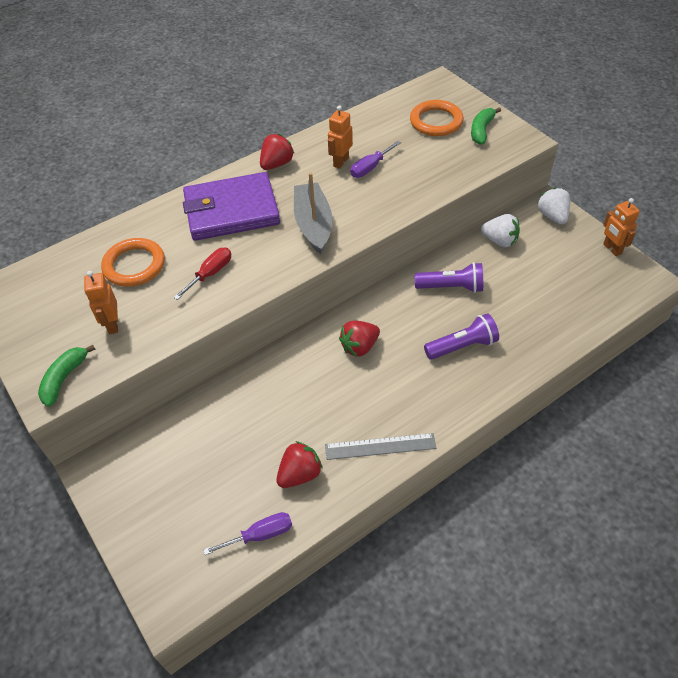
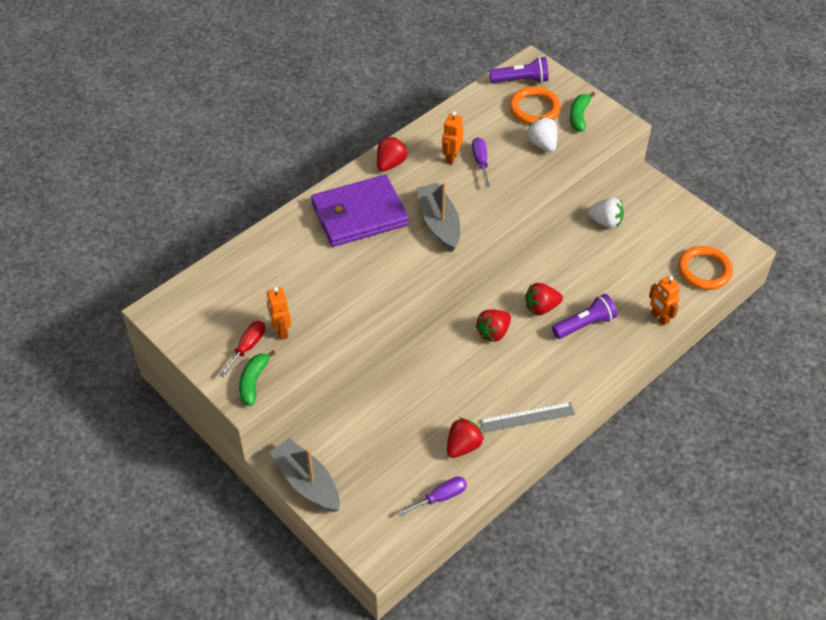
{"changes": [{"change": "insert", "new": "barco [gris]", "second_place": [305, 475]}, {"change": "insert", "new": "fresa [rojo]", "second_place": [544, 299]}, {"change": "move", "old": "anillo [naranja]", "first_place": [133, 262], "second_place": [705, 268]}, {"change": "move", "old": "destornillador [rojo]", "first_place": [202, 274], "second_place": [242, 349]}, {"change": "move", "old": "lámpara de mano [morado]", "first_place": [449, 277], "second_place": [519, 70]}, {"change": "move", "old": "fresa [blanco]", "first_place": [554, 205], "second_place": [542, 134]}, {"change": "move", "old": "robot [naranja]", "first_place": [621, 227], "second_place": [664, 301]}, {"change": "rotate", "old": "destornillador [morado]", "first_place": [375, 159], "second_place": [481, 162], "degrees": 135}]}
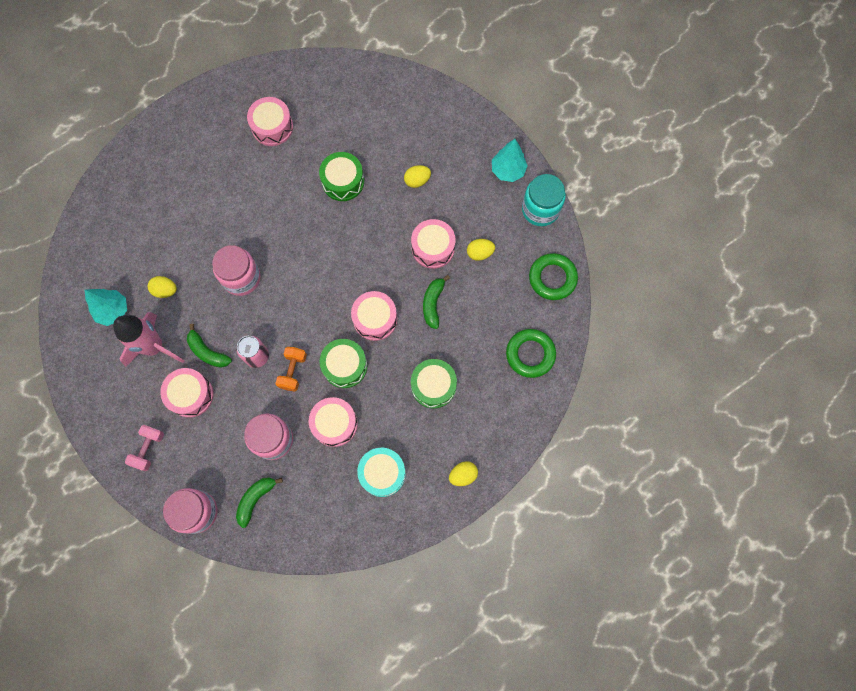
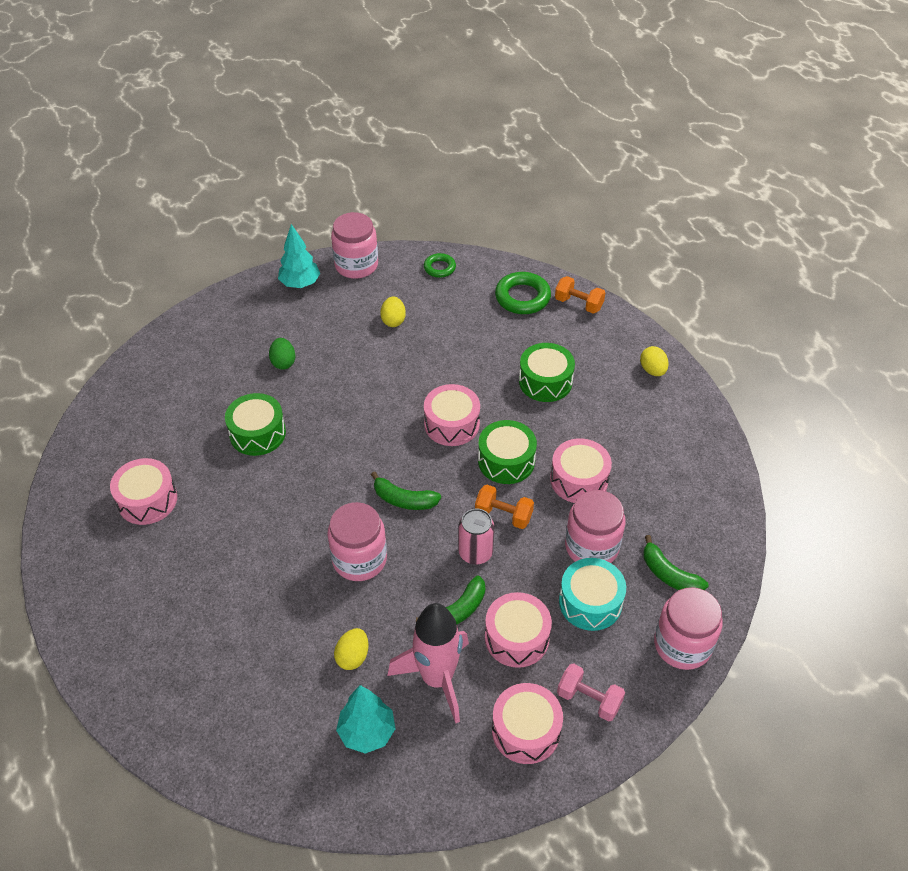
{"changes": [{"change": "insert", "new": "mancuerna [naranja]", "second_place": [580, 295]}, {"change": "move", "old": "tambor [turquesa]", "first_place": [381, 472], "second_place": [592, 594]}, {"change": "move", "old": "tambor [rosa]", "first_place": [433, 244], "second_place": [527, 723]}, {"change": "move", "old": "plátano [verde]", "first_place": [436, 302], "second_place": [406, 490]}, {"change": "recolor", "old": "huevo [amarillo]", "new": "huevo [verde]", "first_place": [417, 176], "second_place": [282, 354]}, {"change": "recolor", "old": "tarro [turquesa]", "new": "tarro [rosa]", "first_place": [544, 200], "second_place": [354, 245]}, {"change": "resize", "old": "anillo [verde]", "first_place": [553, 276], "second_place": [440, 265], "factor": 0.59}]}
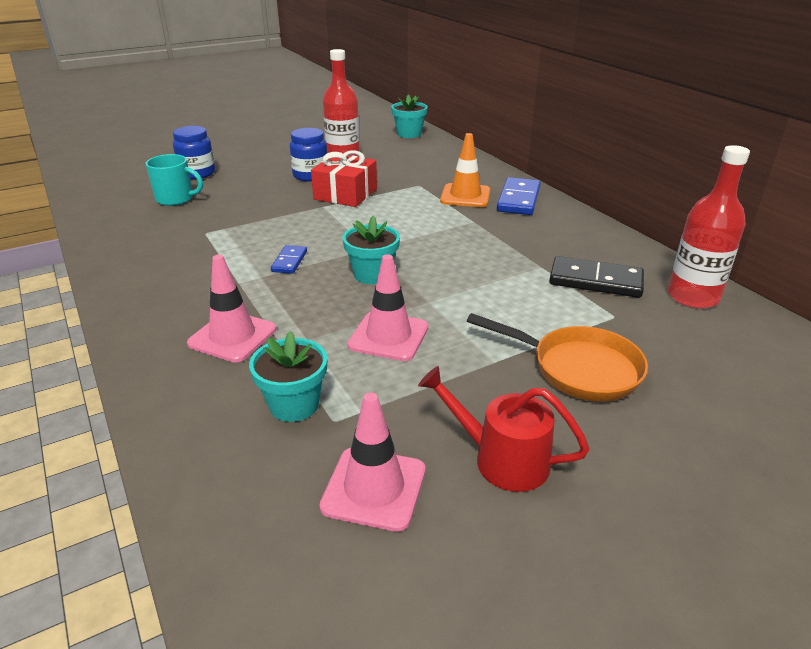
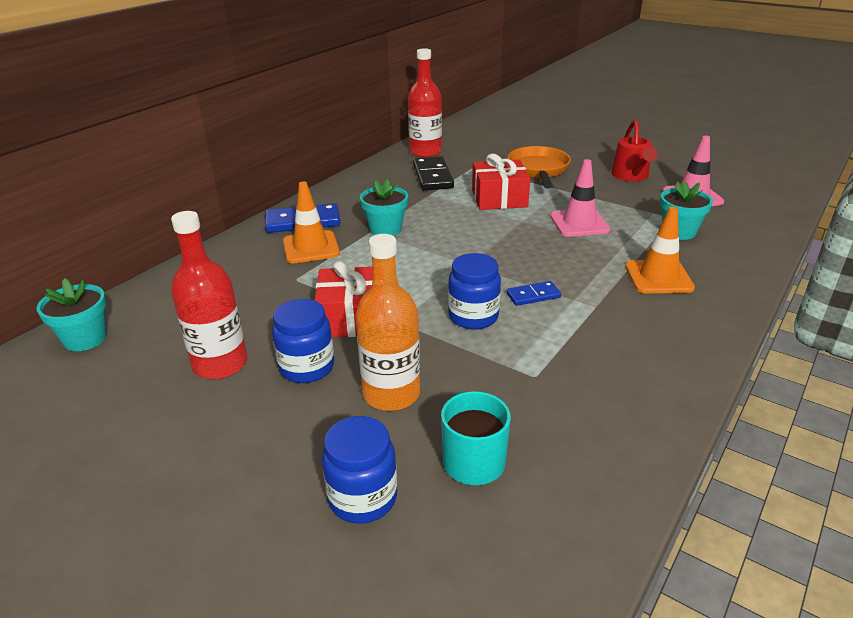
{"changes": [{"change": "insert", "new": "botella [naranja]", "second_place": [387, 322]}, {"change": "insert", "new": "tarro [azul]", "second_place": [474, 291]}, {"change": "insert", "new": "regalo [rojo]", "second_place": [501, 182]}, {"change": "move", "old": "maceta [turquesa]", "first_place": [371, 250], "second_place": [384, 207]}, {"change": "recolor", "old": "cono de tráfico [rosa]", "new": "cono de tráfico [naranja]", "first_place": [231, 309], "second_place": [660, 250]}]}
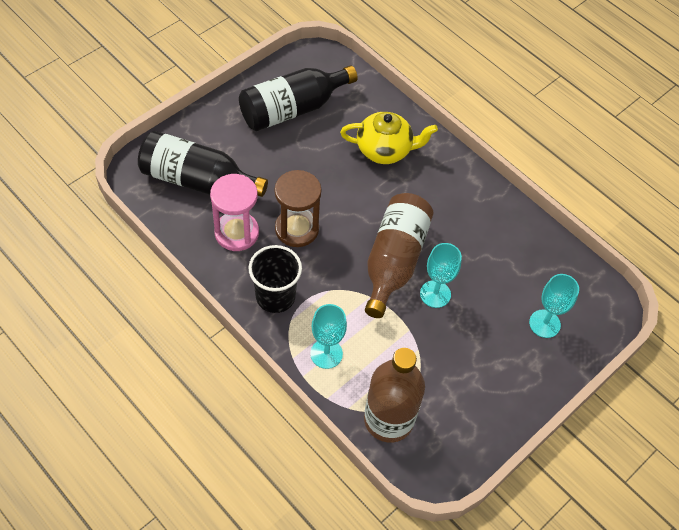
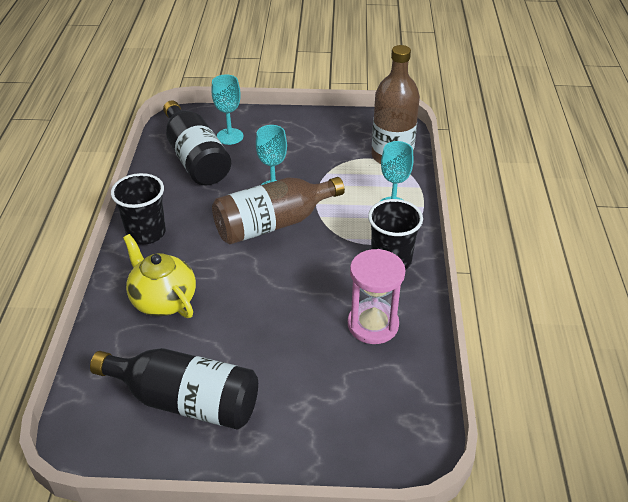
{"changes": [{"change": "delete", "old": "reloj de arena [marrón]", "first_place": [298, 208]}, {"change": "insert", "new": "vaso [negro]", "second_place": [138, 209]}, {"change": "move", "old": "botella [negro]", "first_place": [203, 164], "second_place": [197, 143]}]}
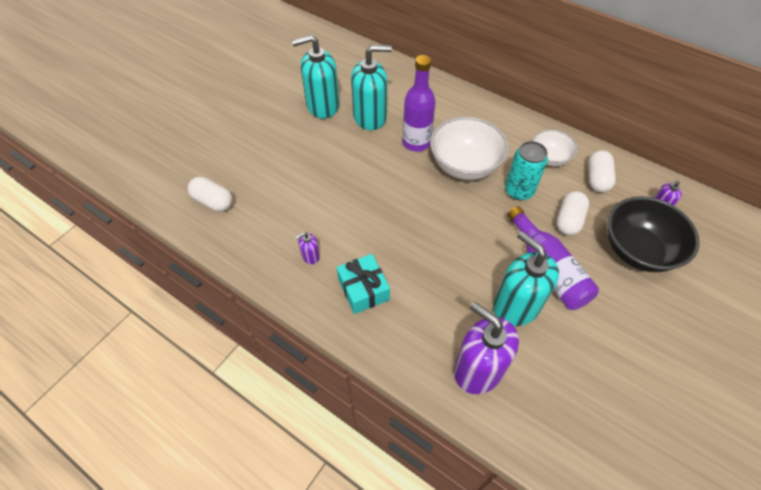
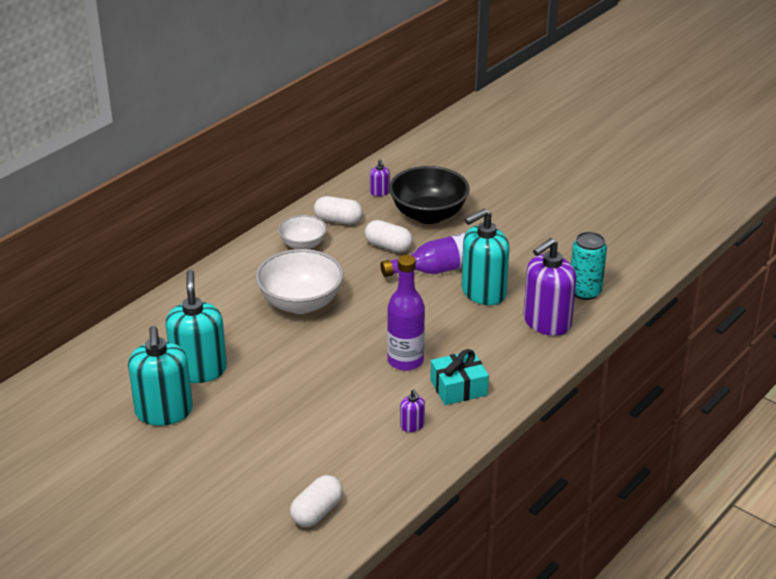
{"changes": [{"change": "move", "old": "botella [morado]", "first_place": [419, 103], "second_place": [406, 313]}, {"change": "move", "old": "lata [turquesa]", "first_place": [526, 170], "second_place": [589, 266]}]}
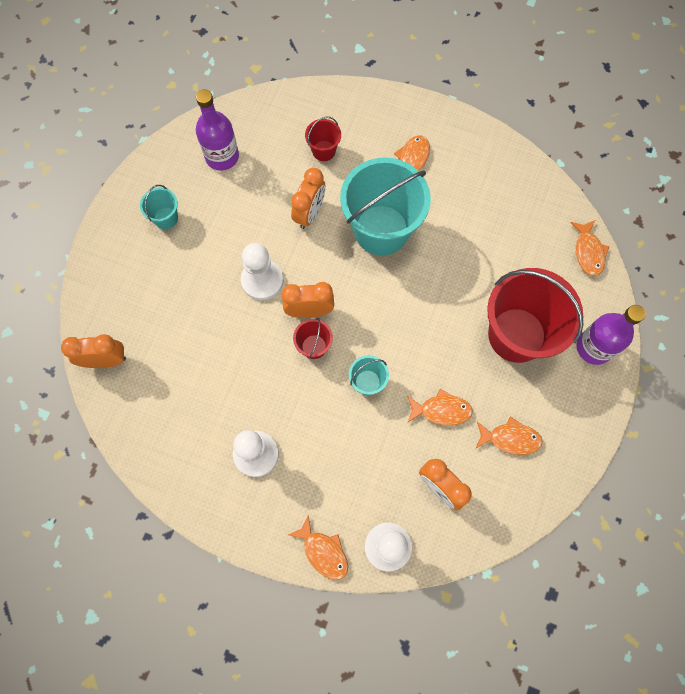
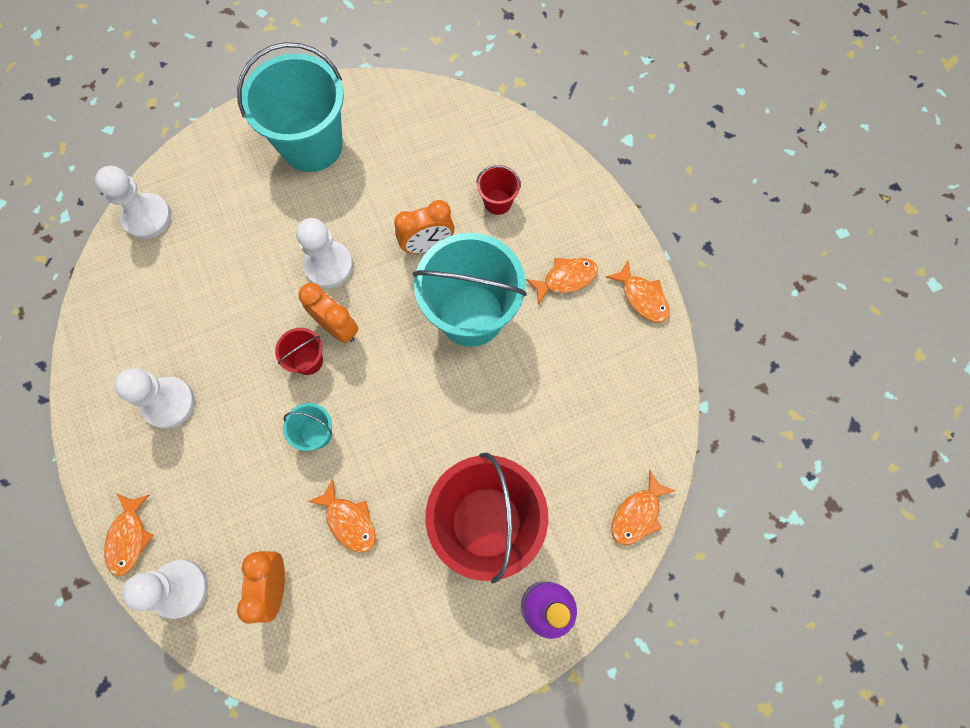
{"changes": [{"change": "delete", "old": "botella [morado]", "first_place": [217, 130]}, {"change": "move", "old": "pez [naranja]", "first_place": [509, 435], "second_place": [638, 291]}, {"change": "replace", "old": "despertador [naranja]", "new": "peón [blanco]", "first_place": [93, 351], "second_place": [133, 202]}, {"change": "resize", "old": "balde [turquesa]", "first_place": [159, 207], "second_place": [290, 107], "factor": 2.27}]}
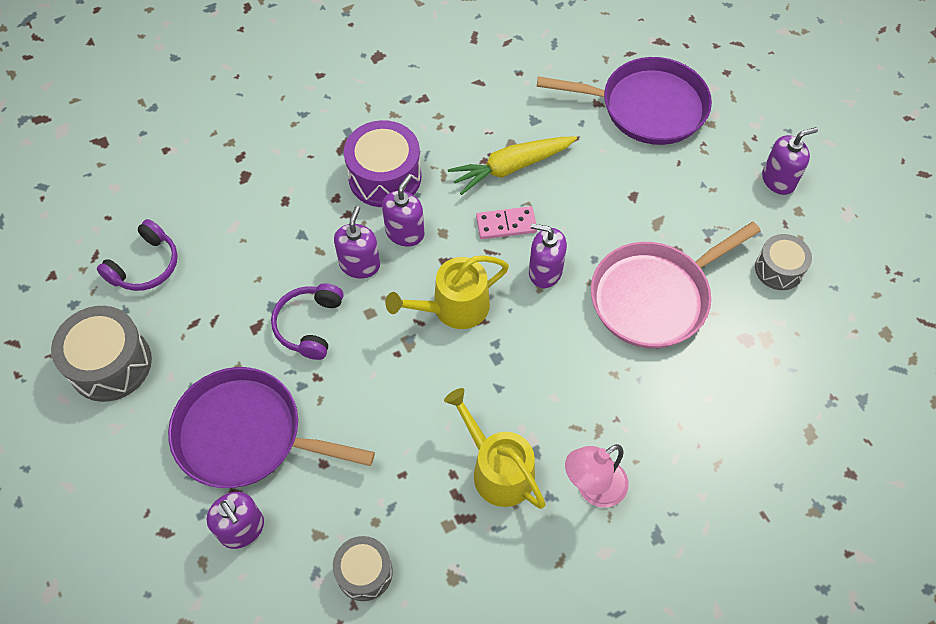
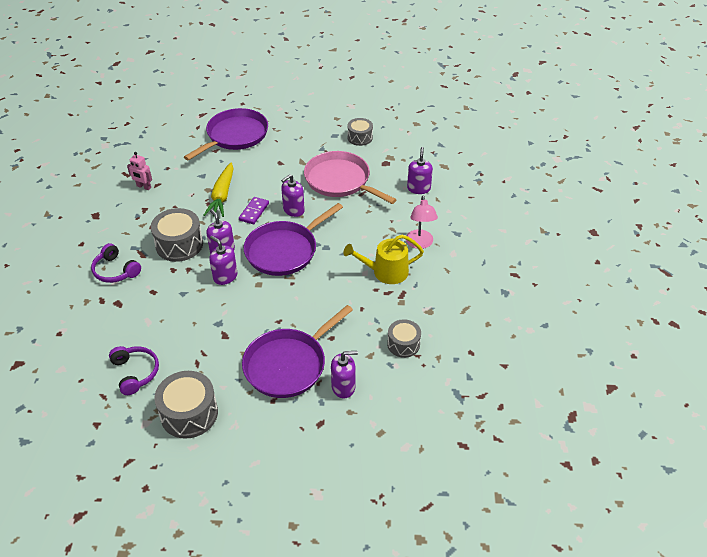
{"changes": [{"change": "insert", "new": "robot [rosa]", "second_place": [139, 171]}, {"change": "move", "old": "auriculares [morado]", "first_place": [307, 321], "second_place": [116, 263]}, {"change": "move", "old": "dispensador de jabón [morado]", "first_place": [790, 161], "second_place": [420, 170]}, {"change": "replace", "old": "regadera [amarillo]", "new": "sartén [morado]", "first_place": [447, 292], "second_place": [293, 239]}, {"change": "recolor", "old": "tambor [morado]", "new": "tambor [gris]", "first_place": [383, 163], "second_place": [177, 235]}, {"change": "recolor", "old": "ficha de dominó [rosa]", "new": "ficha de dominó [morado]", "first_place": [506, 222], "second_place": [254, 210]}, {"change": "rotate", "old": "sartén [rosa]", "first_place": [676, 285], "second_place": [350, 177], "degrees": 135}]}
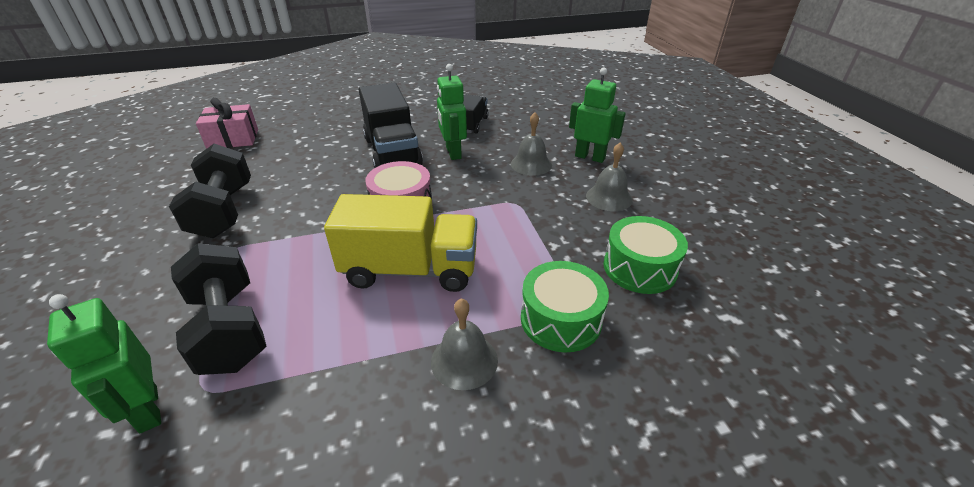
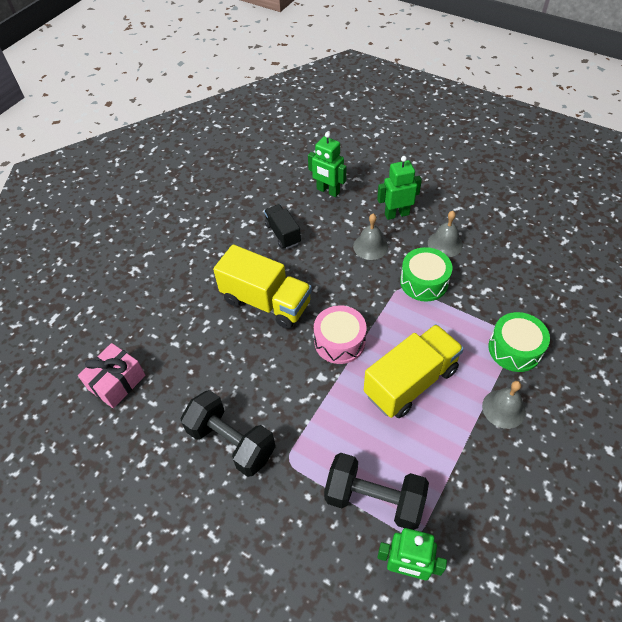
{"changes": [{"change": "move", "old": "robot [verde]", "first_place": [452, 112], "second_place": [327, 164]}, {"change": "move", "old": "tambor [verde]", "first_place": [645, 255], "second_place": [426, 274]}, {"change": "recolor", "old": "camión [negro]", "new": "camión [amarillo]", "first_place": [391, 125], "second_place": [262, 286]}]}
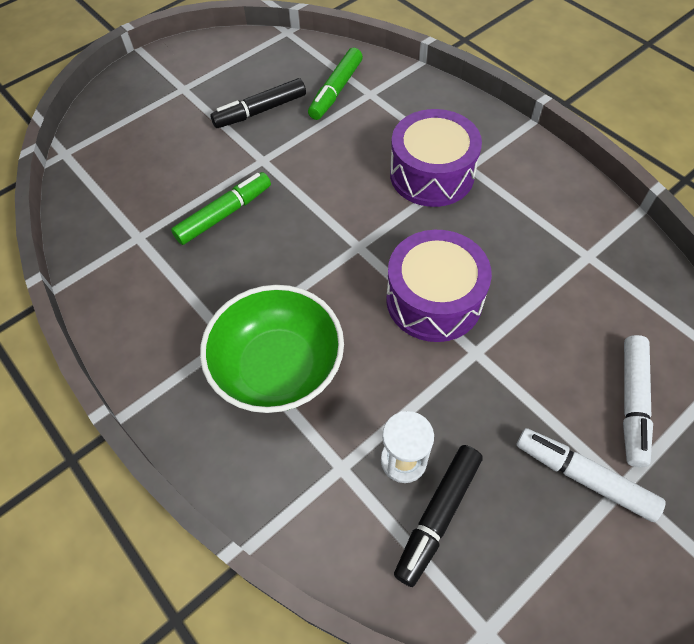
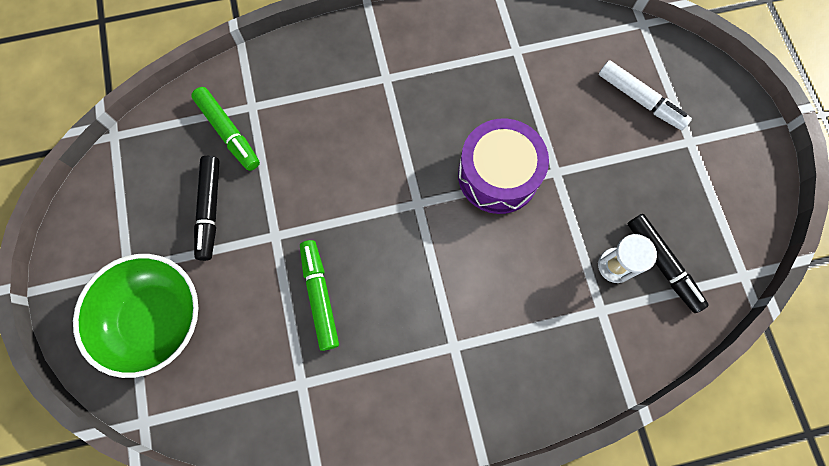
{"changes": [{"change": "delete", "old": "tambor [morado]", "first_place": [436, 158]}, {"change": "delete", "old": "rotulador [blanco]", "first_place": [591, 475]}, {"change": "move", "old": "cuenco [verde]", "first_place": [272, 349], "second_place": [136, 316]}]}
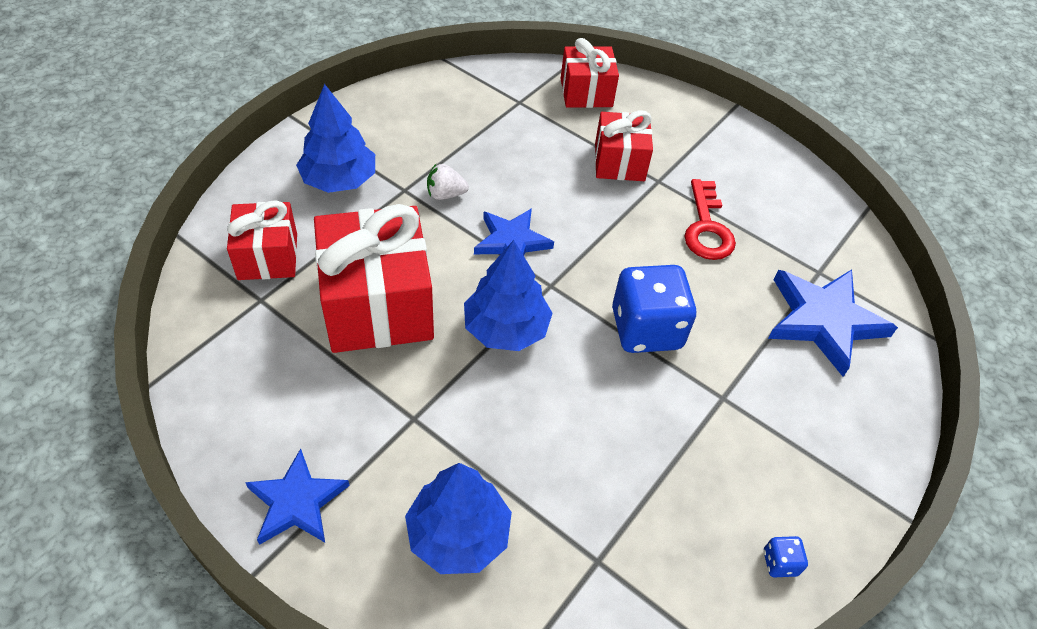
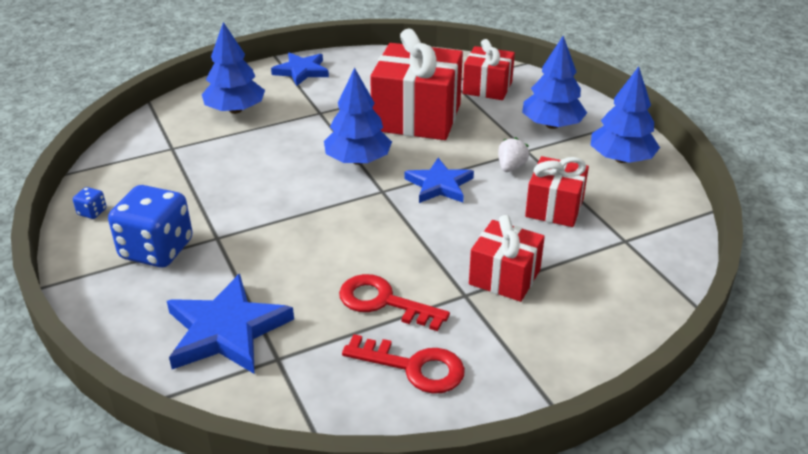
{"changes": [{"change": "insert", "new": "llave [rojo]", "second_place": [403, 364]}, {"change": "insert", "new": "árbol [azul]", "second_place": [625, 115]}, {"change": "move", "old": "regalo [rojo]", "first_place": [590, 73], "second_place": [557, 191]}, {"change": "move", "old": "dado [azul]", "first_place": [654, 309], "second_place": [150, 226]}]}
